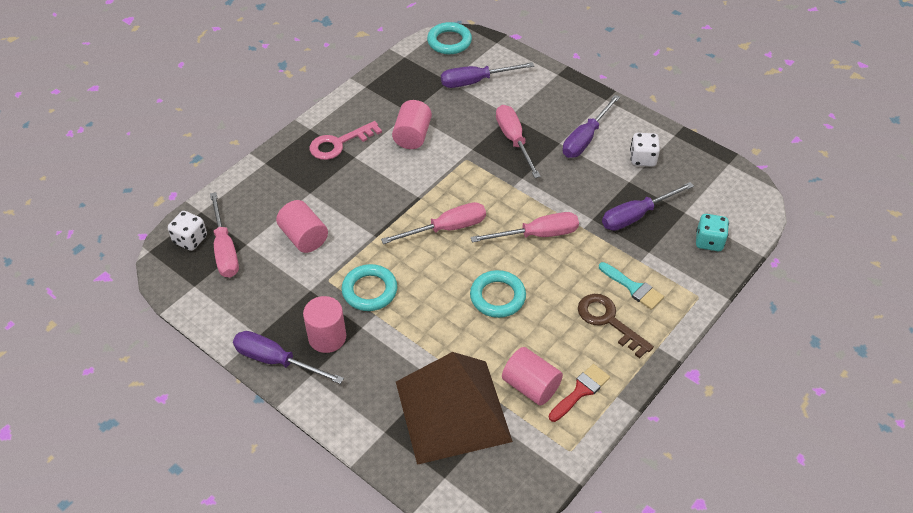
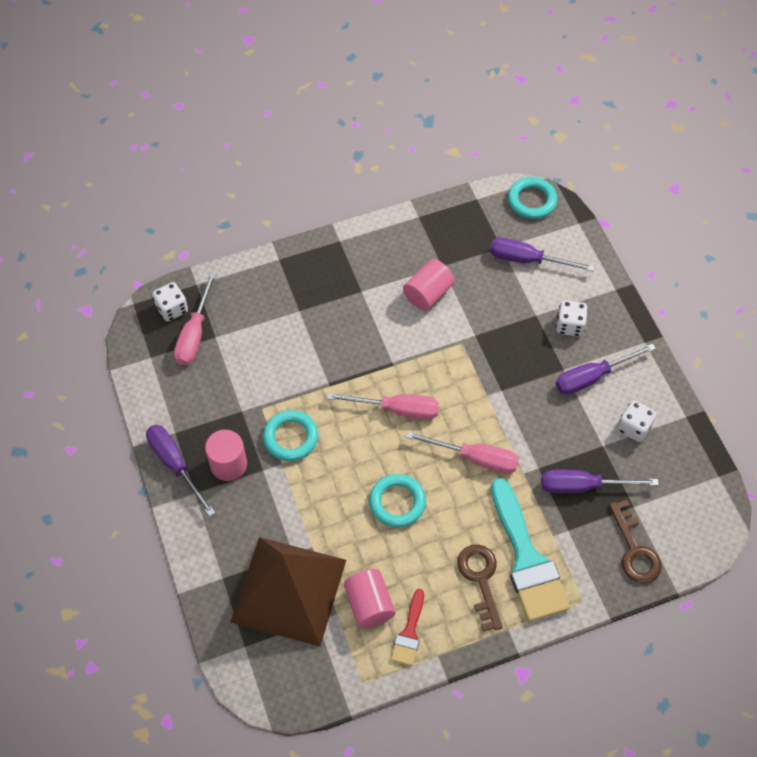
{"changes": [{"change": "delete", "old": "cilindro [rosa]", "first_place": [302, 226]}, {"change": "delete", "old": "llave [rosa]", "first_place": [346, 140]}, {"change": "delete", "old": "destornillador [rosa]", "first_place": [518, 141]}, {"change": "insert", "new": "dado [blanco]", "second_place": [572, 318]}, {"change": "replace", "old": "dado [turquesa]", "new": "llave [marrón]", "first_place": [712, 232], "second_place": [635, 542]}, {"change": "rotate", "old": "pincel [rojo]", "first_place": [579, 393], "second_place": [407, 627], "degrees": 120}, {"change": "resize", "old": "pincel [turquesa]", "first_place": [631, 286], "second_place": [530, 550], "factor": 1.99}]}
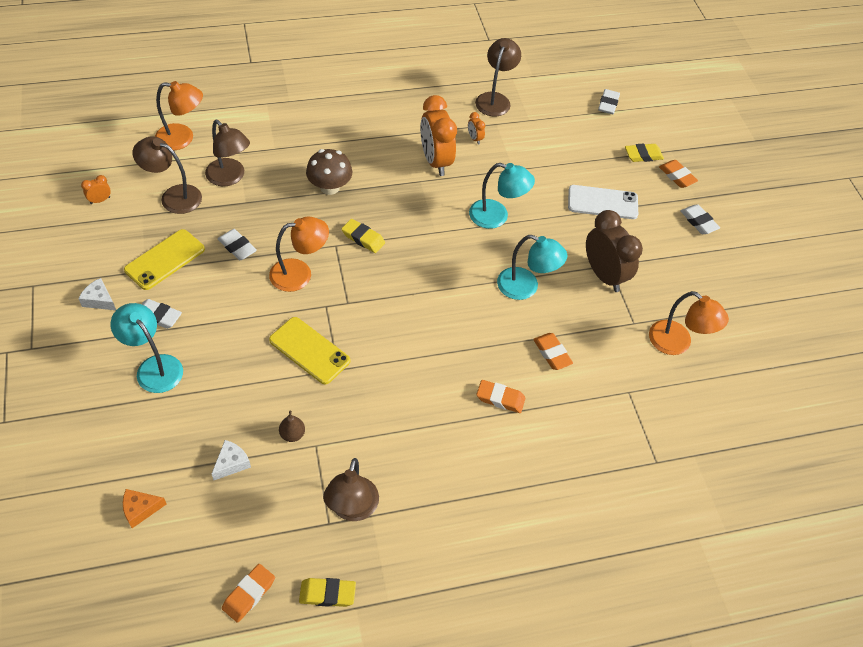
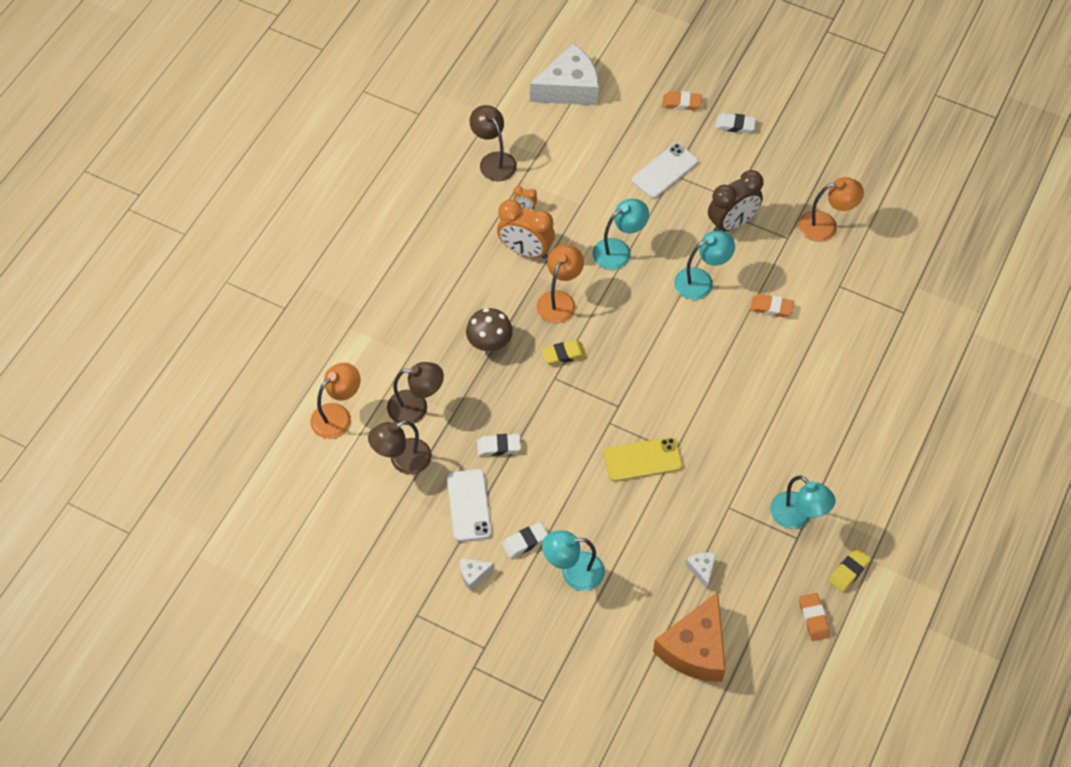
{"changes": [{"change": "delete", "old": "despertador [naranja]", "first_place": [96, 189]}, {"change": "delete", "old": "pera [marrón]", "first_place": [292, 426]}, {"change": "delete", "old": "goma de borrar [naranja]", "first_place": [501, 396]}, {"change": "delete", "old": "goma de borrar [amarillo]", "first_place": [644, 152]}, {"change": "move", "old": "lámpara [naranja]", "first_place": [299, 254], "second_place": [560, 283]}, {"change": "replace", "old": "goma de borrar [blanco]", "new": "queso [blanco]", "first_place": [609, 101], "second_place": [564, 74]}, {"change": "recolor", "old": "móvil [amarillo]", "new": "móvil [blanco]", "first_place": [164, 259], "second_place": [469, 505]}, {"change": "recolor", "old": "lámpara [marrón]", "new": "lámpara [turquesa]", "first_place": [351, 489], "second_place": [803, 502]}, {"change": "rotate", "old": "despertador [marrón]", "first_place": [614, 251], "second_place": [735, 200], "degrees": 135}, {"change": "resize", "old": "queso [naranja]", "first_place": [145, 508], "second_place": [689, 637], "factor": 2.37}]}
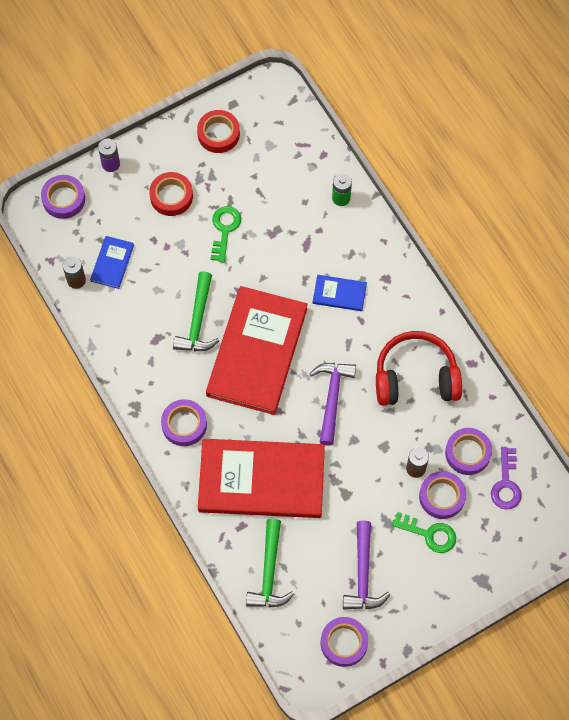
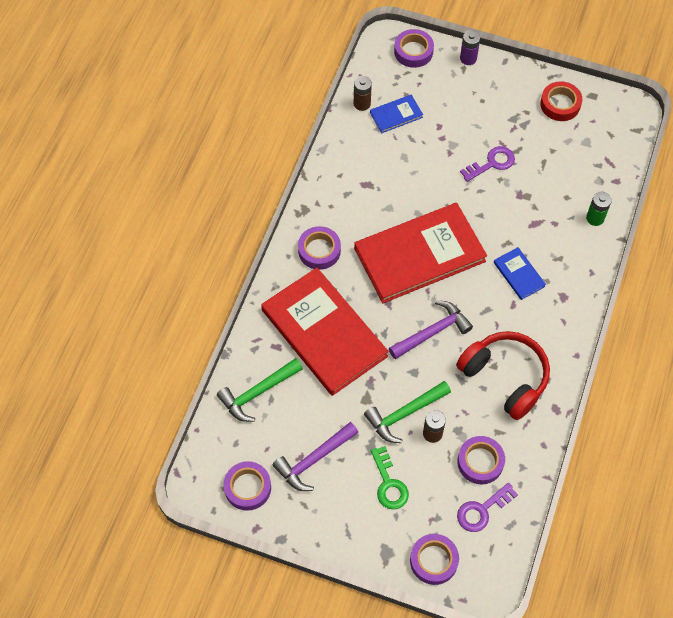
{"changes": [{"change": "delete", "old": "cinta adhesiva [rojo]", "first_place": [171, 194]}, {"change": "move", "old": "martillo [verde]", "first_place": [196, 311], "second_place": [407, 412]}, {"change": "move", "old": "cinta adhesiva [morado]", "first_place": [442, 495], "second_place": [434, 559]}, {"change": "recolor", "old": "llave [verde]", "new": "llave [morado]", "first_place": [226, 234], "second_place": [487, 164]}]}
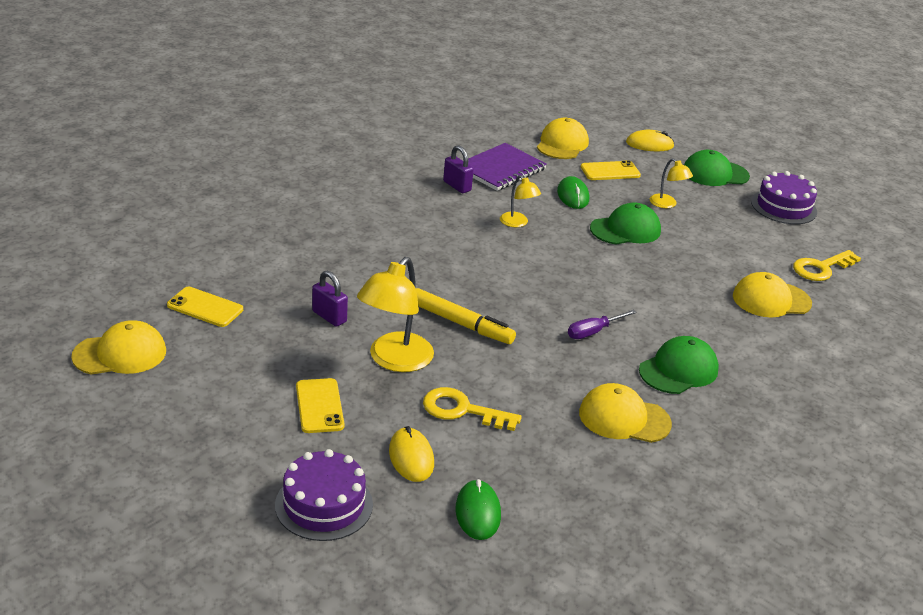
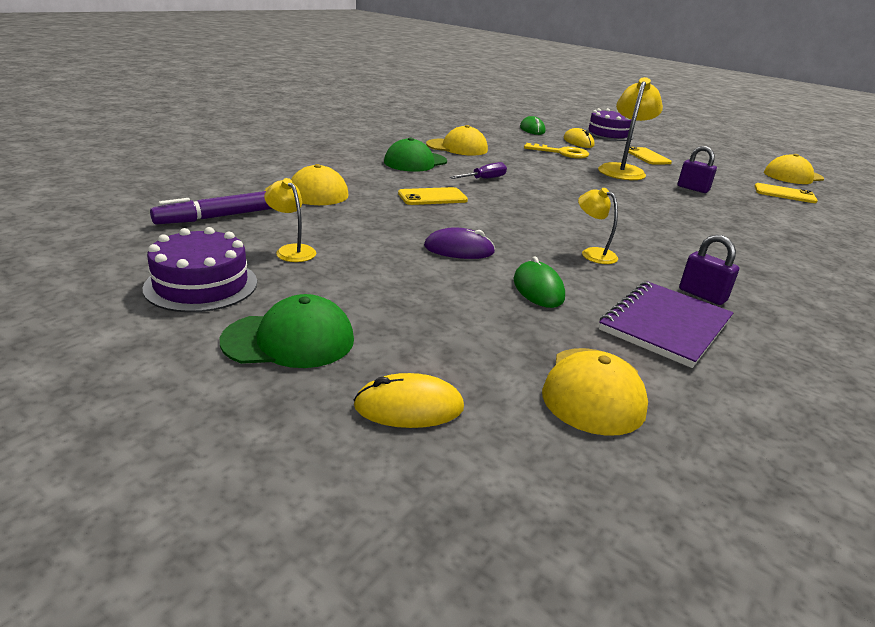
{"changes": [{"change": "delete", "old": "rotulador [amarillo]", "first_place": [466, 316]}, {"change": "move", "old": "móvil [amarillo]", "first_place": [611, 170], "second_place": [433, 196]}, {"change": "move", "old": "lámpara [amarillo]", "first_place": [671, 183], "second_place": [290, 220]}, {"change": "replace", "old": "gorra [verde]", "new": "ratón [morado]", "first_place": [625, 223], "second_place": [459, 243]}, {"change": "replace", "old": "llave [amarillo]", "new": "rotulador [morado]", "first_place": [827, 265], "second_place": [211, 208]}]}
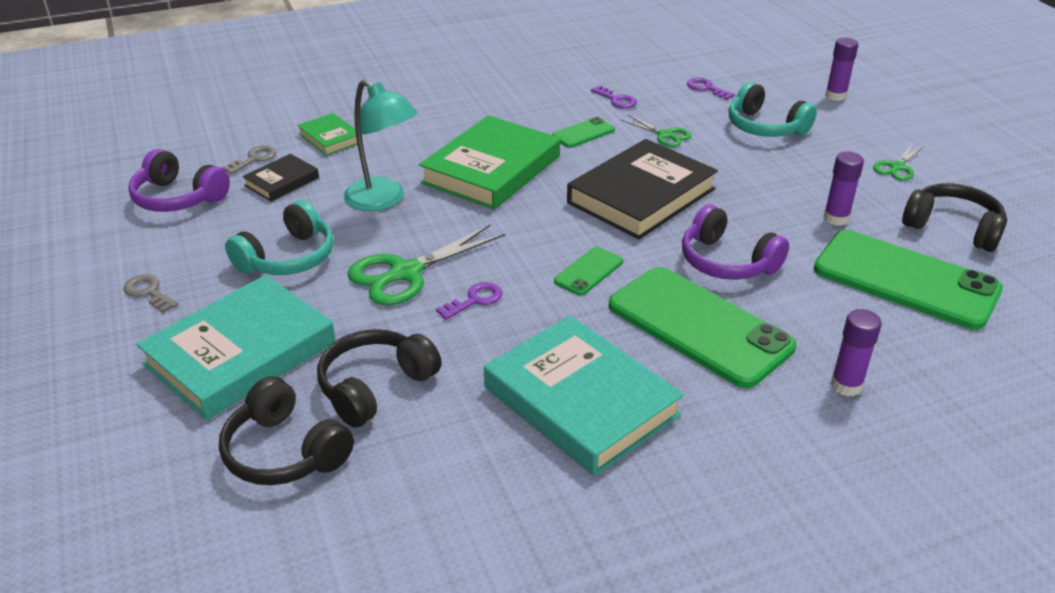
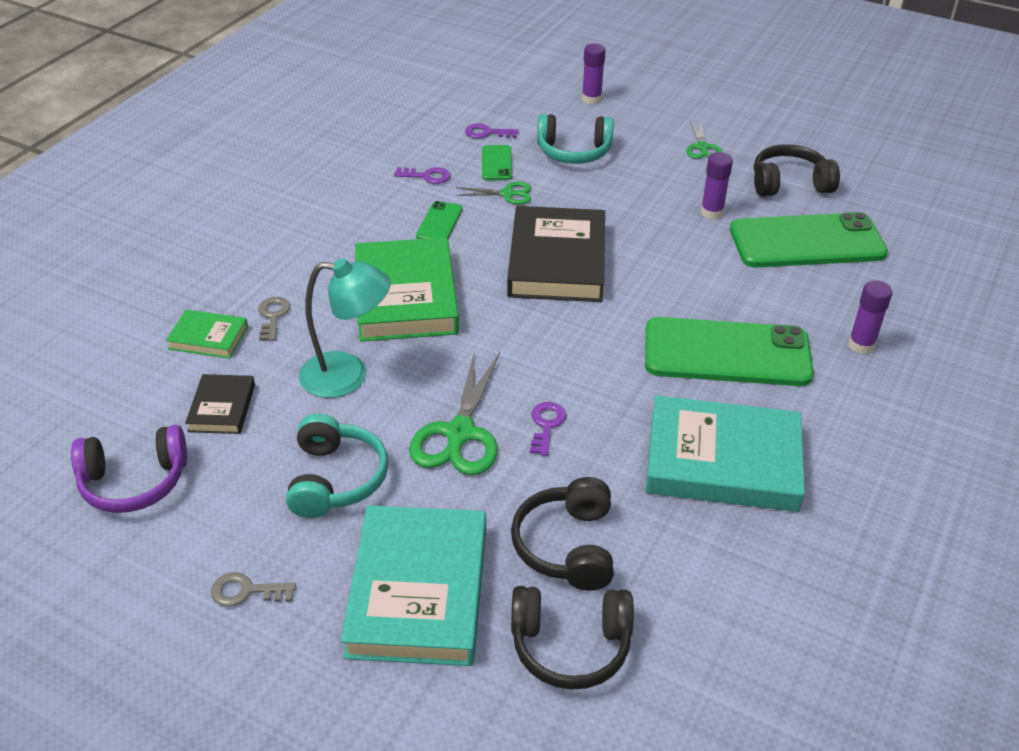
{"changes": [{"change": "delete", "old": "auriculares [morado]", "first_place": [735, 242]}, {"change": "move", "old": "llave [gris]", "first_place": [249, 159], "second_place": [274, 319]}, {"change": "move", "old": "móvil [verde]", "first_place": [588, 271], "second_place": [497, 162]}]}
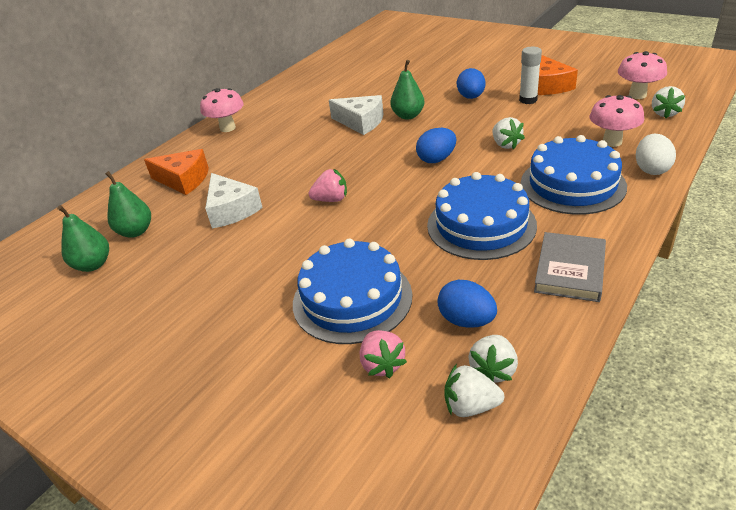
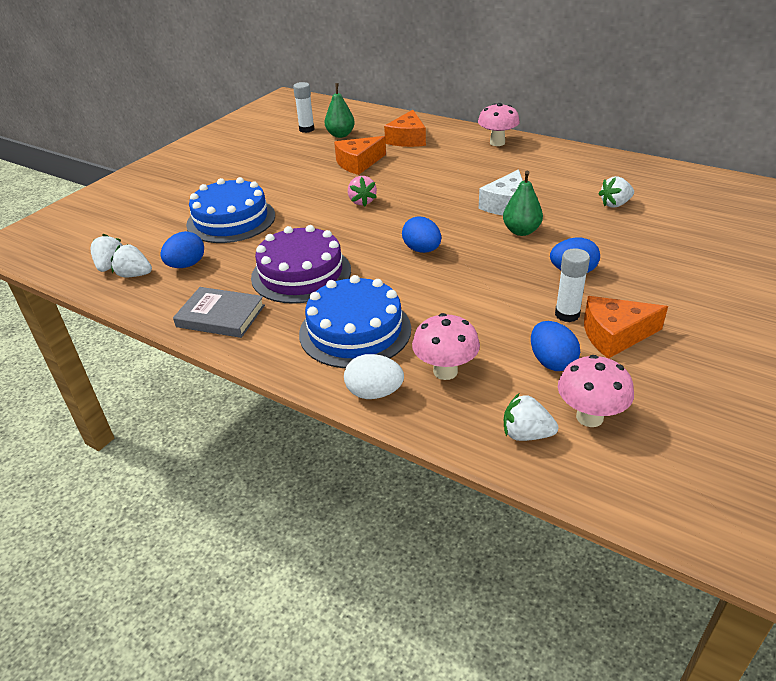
{"changes": [{"change": "delete", "old": "fresa [rosa]", "first_place": [383, 354]}, {"change": "insert", "new": "huevo [azul]", "second_place": [555, 346]}, {"change": "move", "old": "fresa [blanco]", "first_place": [509, 133], "second_place": [616, 192]}, {"change": "replace", "old": "pera [verde]", "new": "barra de pegamento [blanco]", "first_place": [83, 238], "second_place": [304, 107]}, {"change": "recolor", "old": "queso [blanco]", "new": "queso [naranja]", "first_place": [234, 200], "second_place": [360, 155]}, {"change": "recolor", "old": "tarta [azul]", "new": "tarta [morado]", "first_place": [482, 216], "second_place": [301, 264]}]}
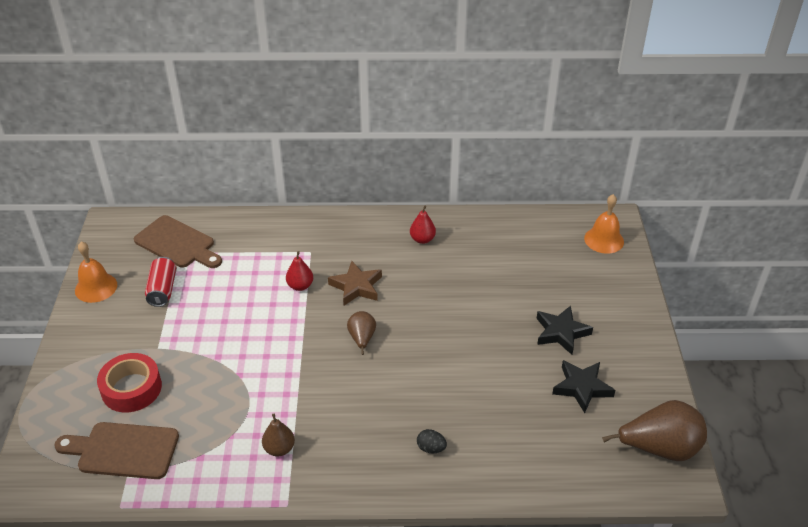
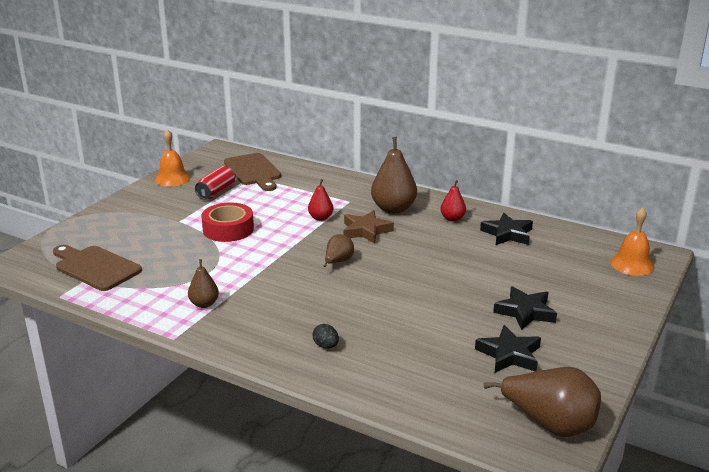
{"changes": [{"change": "insert", "new": "pera [marrón]", "second_place": [394, 175]}, {"change": "insert", "new": "estrella [negro]", "second_place": [506, 229]}, {"change": "move", "old": "cinta adhesiva [rojo]", "first_place": [129, 382], "second_place": [227, 222]}]}
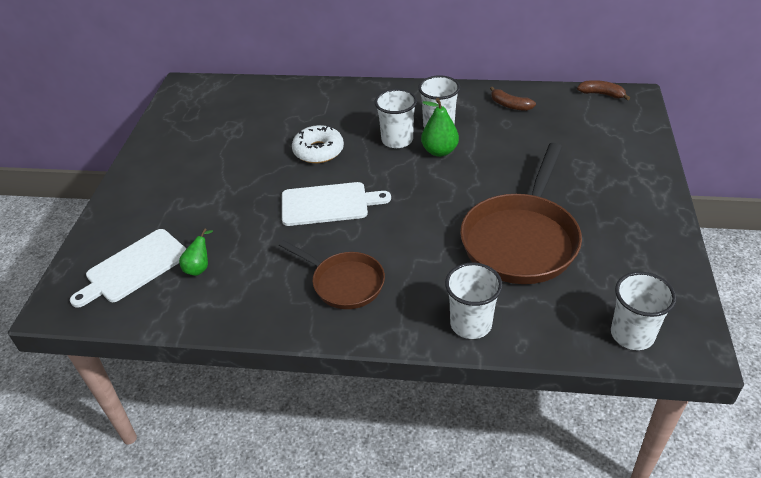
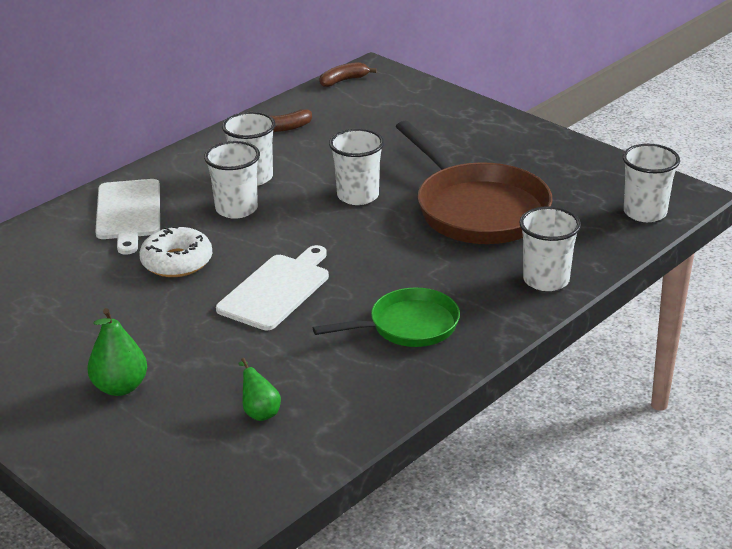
{"changes": [{"change": "insert", "new": "vaso [blanco]", "second_place": [356, 167]}, {"change": "move", "old": "tabla de cortar [blanco]", "first_place": [128, 268], "second_place": [127, 217]}, {"change": "move", "old": "pera [verde]", "first_place": [440, 127], "second_place": [117, 352]}, {"change": "recolor", "old": "sartén [marrón]", "new": "sartén [verde]", "first_place": [332, 274], "second_place": [386, 317]}]}
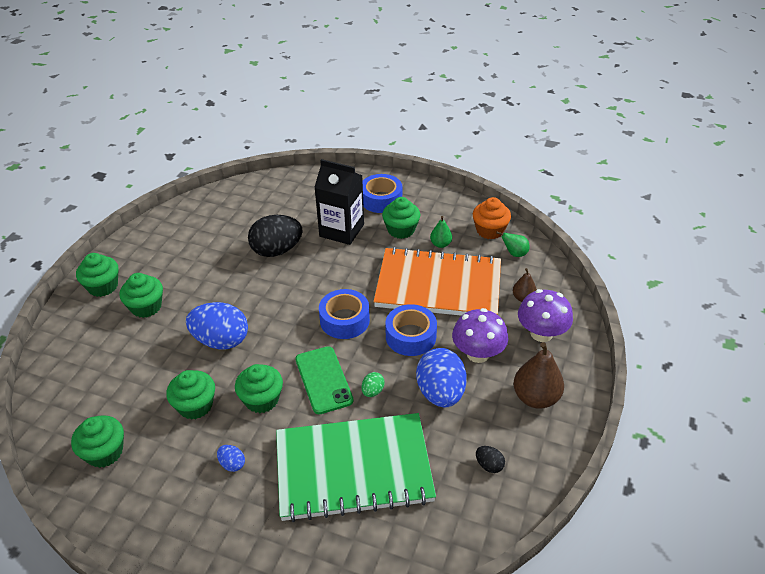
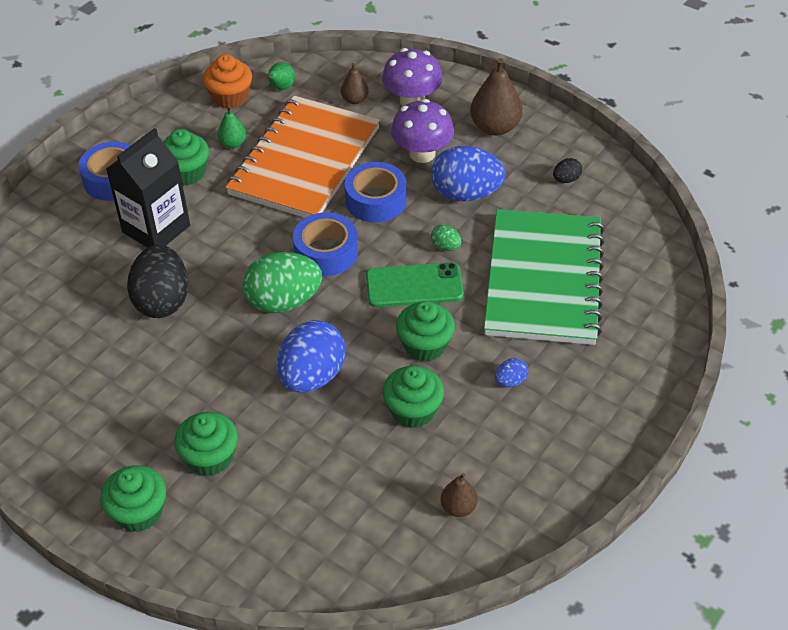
{"changes": [{"change": "insert", "new": "huevo [verde]", "second_place": [282, 282]}, {"change": "replace", "old": "magdalena [verde]", "new": "pera [marrón]", "first_place": [97, 441], "second_place": [459, 495]}]}
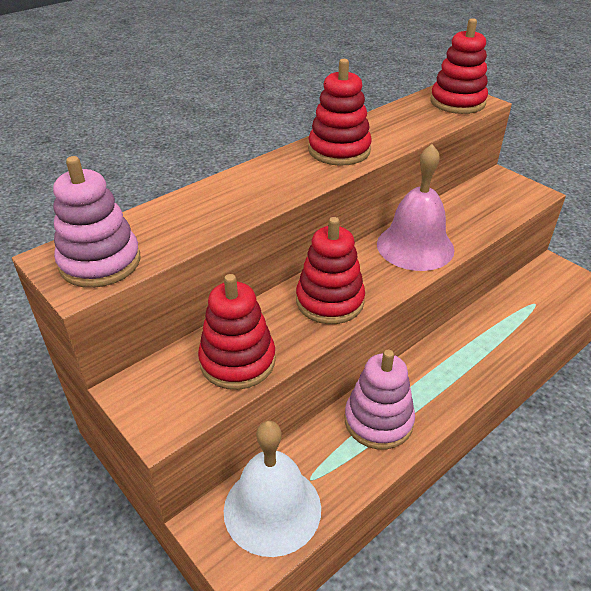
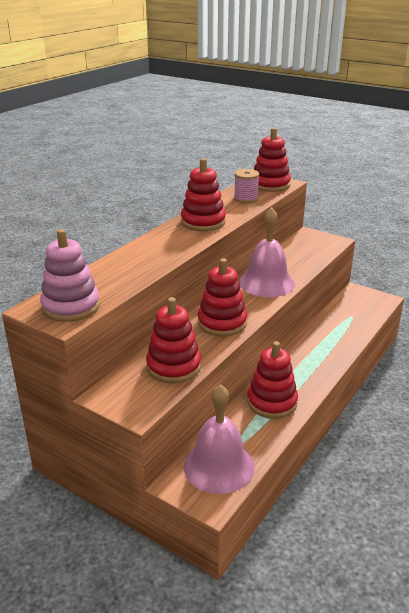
{"changes": [{"change": "insert", "new": "carrete [rosa]", "second_place": [246, 186]}, {"change": "recolor", "old": "campana [blanco]", "new": "campana [rosa]", "first_place": [272, 489], "second_place": [219, 439]}, {"change": "recolor", "old": "juguete apilable [rosa]", "new": "juguete apilable [rojo]", "first_place": [379, 400], "second_place": [272, 380]}]}
